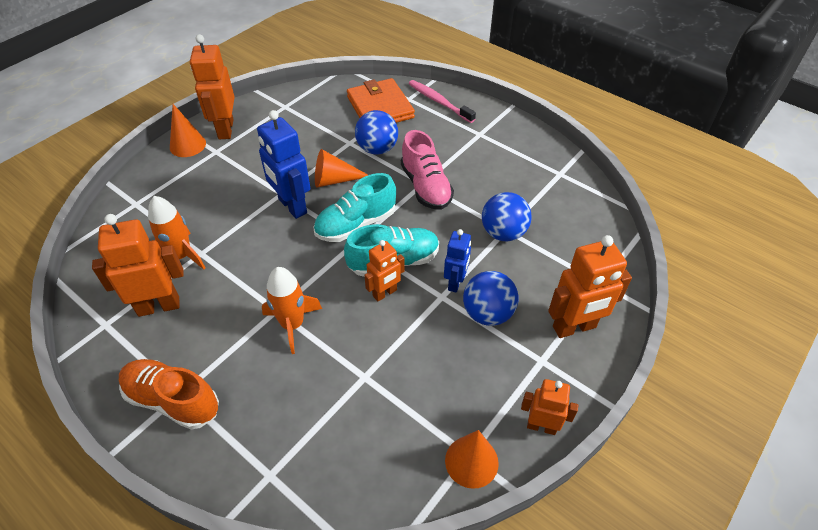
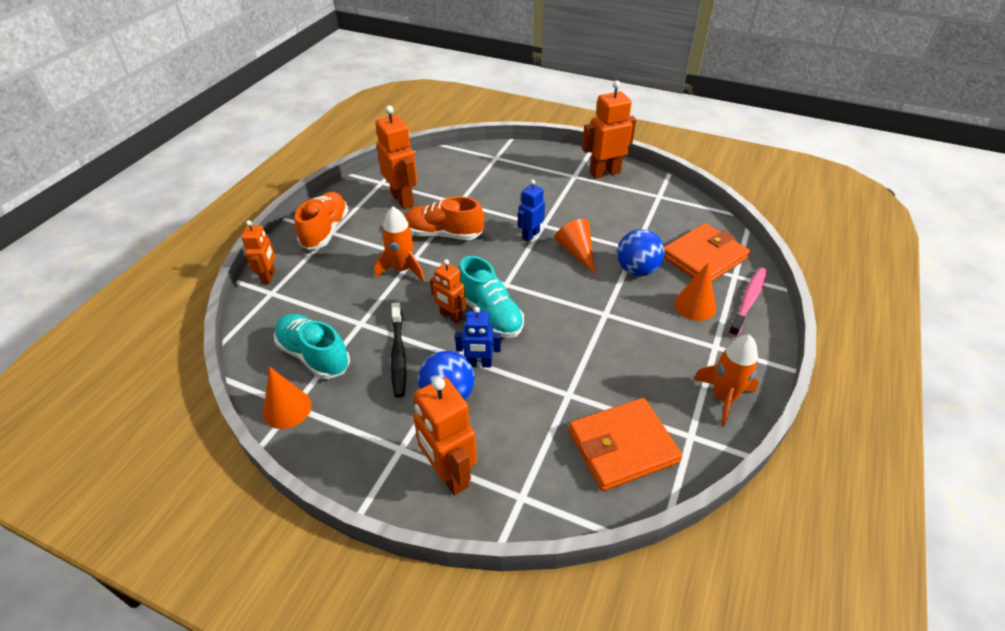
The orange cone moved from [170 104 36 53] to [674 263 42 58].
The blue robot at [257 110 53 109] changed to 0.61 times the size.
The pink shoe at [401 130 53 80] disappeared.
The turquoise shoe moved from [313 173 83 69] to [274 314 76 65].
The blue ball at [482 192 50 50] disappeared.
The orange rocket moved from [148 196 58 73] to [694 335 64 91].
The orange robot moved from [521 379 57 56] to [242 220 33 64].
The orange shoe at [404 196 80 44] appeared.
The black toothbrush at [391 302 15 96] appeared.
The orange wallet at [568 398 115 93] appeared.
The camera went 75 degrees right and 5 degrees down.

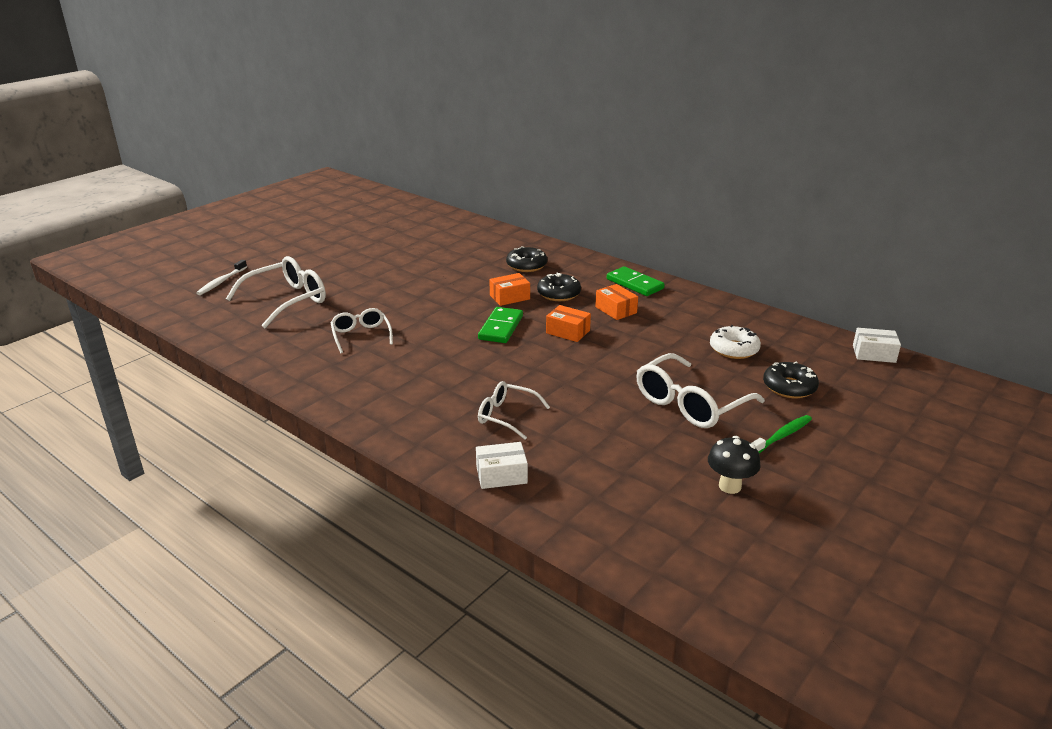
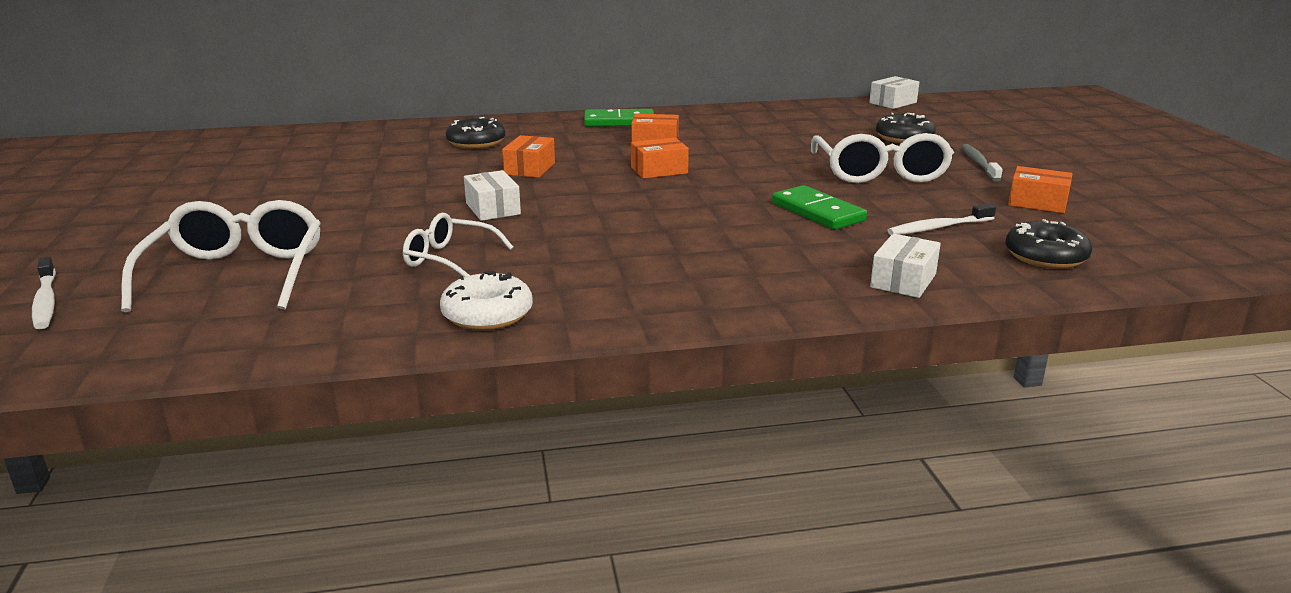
The black donut moved from [537 273 44 28] to [1005 219 87 50].
The green domino moved from [478 307 45 36] to [772 185 95 45].
The white donut moved from [710 325 51 34] to [440 271 93 59].
The white glasses at [478 381 72 59] disappeared.
The green toothbrush at [752 415 60 38] became the grey toothbrush at [961 144 42 38].
The black mushroom at [708 436 52 58] was replaced by the orange box at [1008 166 64 47].
The white box at [464 170 57 51] appeared.
The white toothbrush at [887 204 109 31] appeared.
The camera went 50 degrees left and 5 degrees down.

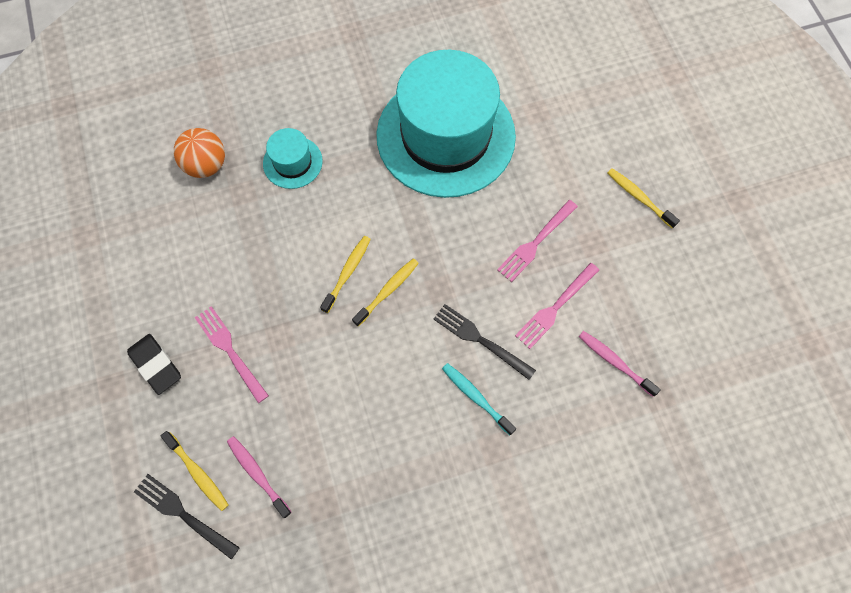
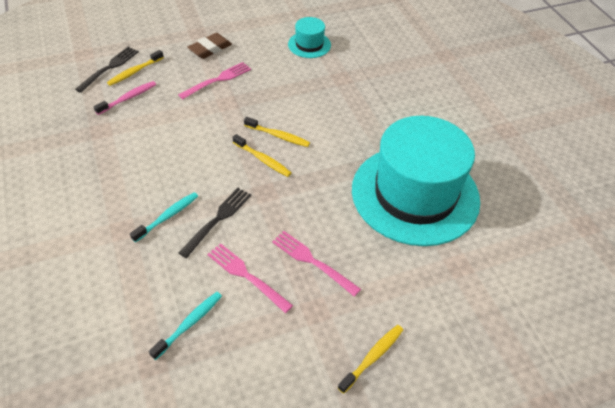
The orange ball at [174 128 51 50] disappeared.
The turquoise hat moved from [263 128 60 61] to [288 17 43 41].
The pink toothbrush at [579 331 82 66] became the turquoise toothbrush at [149 292 73 68].
The black eraser at [127 334 54 61] became the brown eraser at [187 33 45 26].
The camera went 85 degrees right and 20 degrees down.

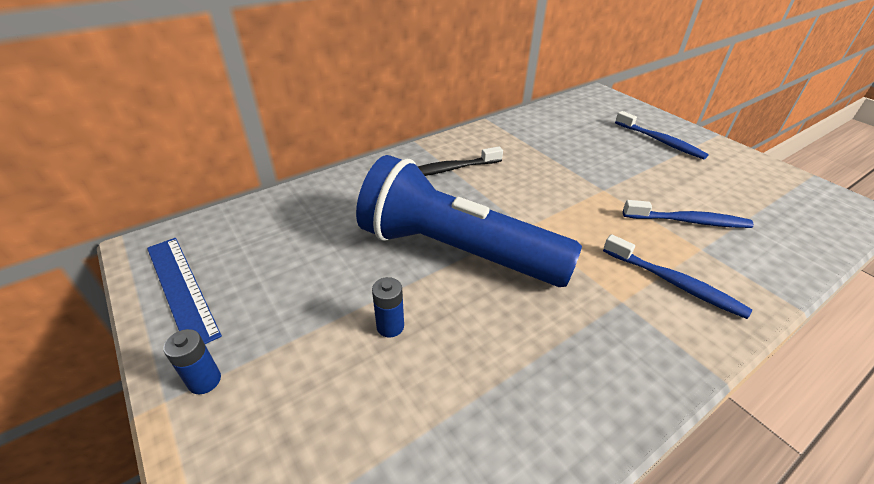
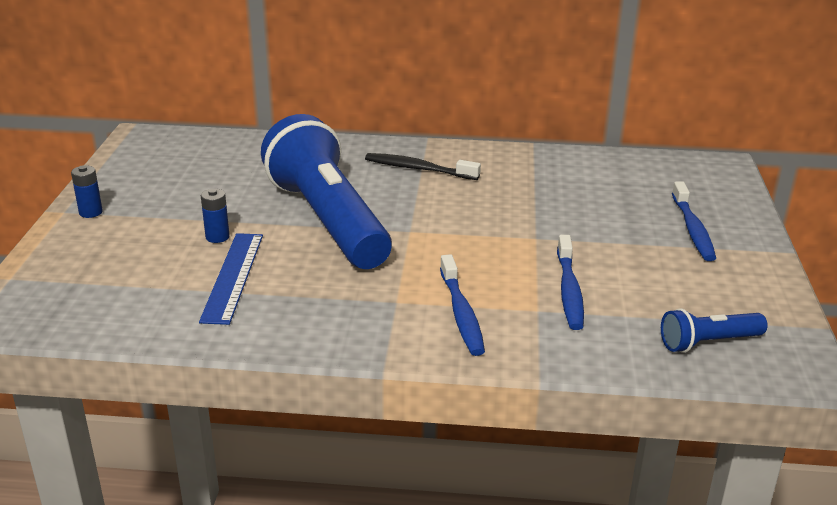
The blue toothbrush at [623 200 131 28] turned 45 degrees clockwise.
The blue ruler moved from [147 238 75 106] to [199 233 64 92].
The blue flashlight at [661 308 107 45] appeared.
The camera went 40 degrees right and 10 degrees down.

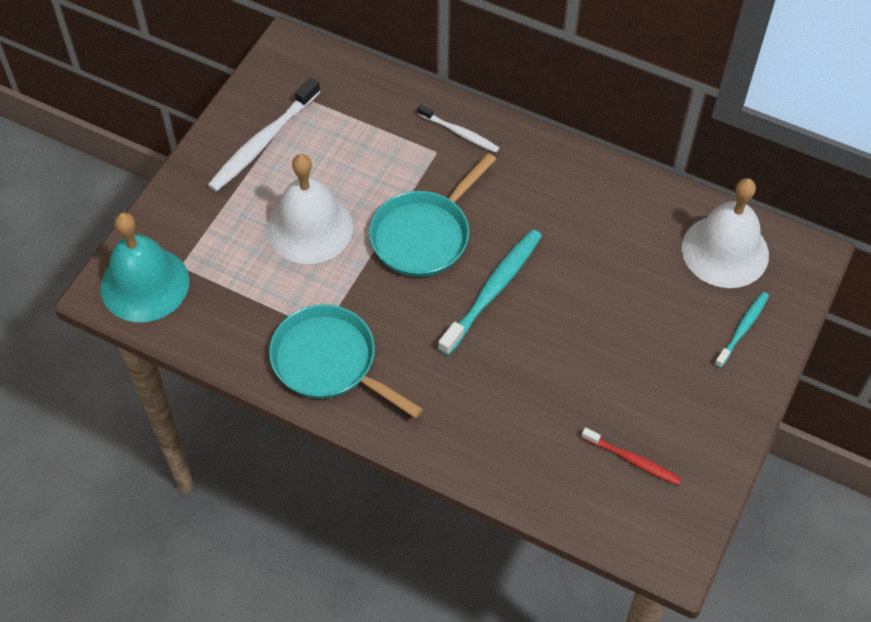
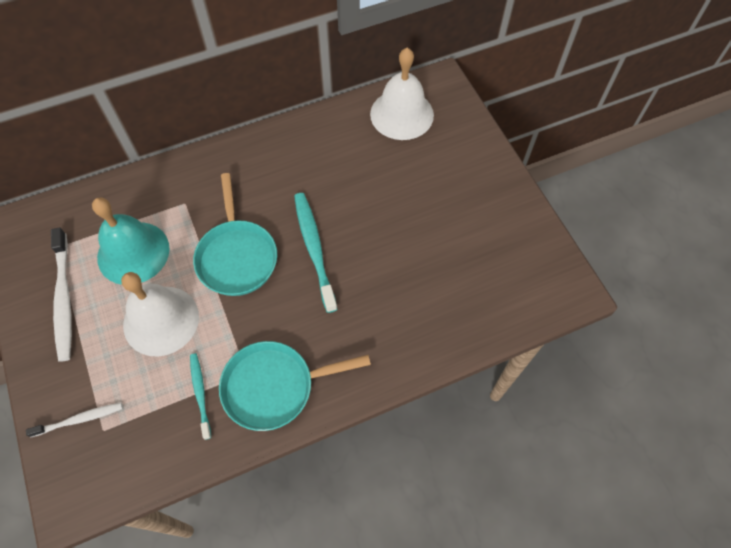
The white toothbrush moved from [417 104 83 49] to [26 403 97 34].
The turquoise bell moved from [100 213 89 109] to [92 197 78 88].
The turquoise toothbrush moved from [715 292 54 76] to [190 353 21 87].
The red toothbrush at [581 428 100 57] disappeared.
The camera went 50 degrees left and 5 degrees up.

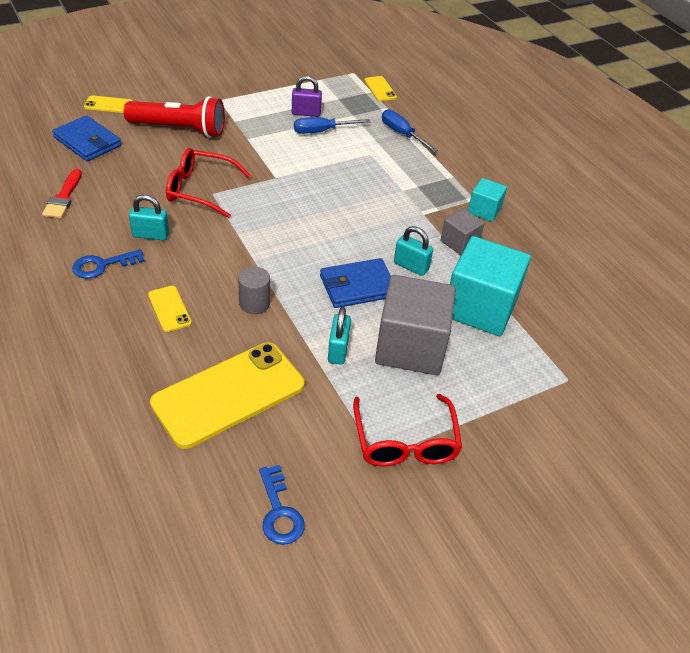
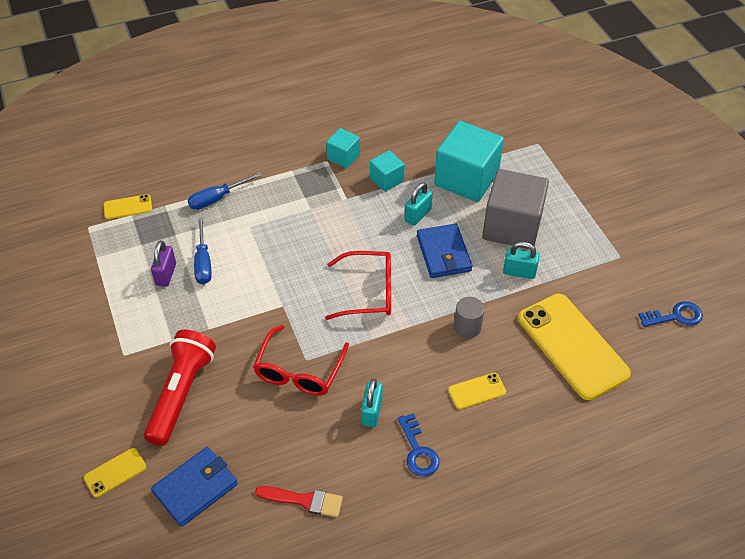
The yellow phone at [84 95 49 18] turned 45 degrees clockwise.
The grey cube at [440 208 45 47] became the turquoise cube at [370 150 35 42].
The red glasses moved from [353 394 109 72] to [325 251 66 69].
The camera went 80 degrees left and 5 degrees up.

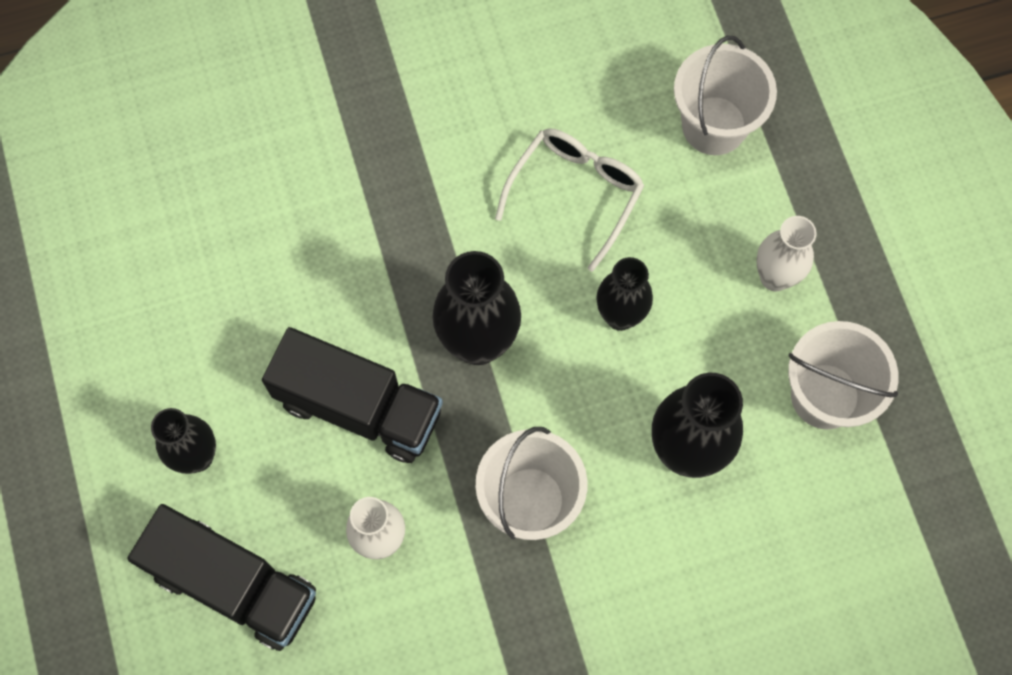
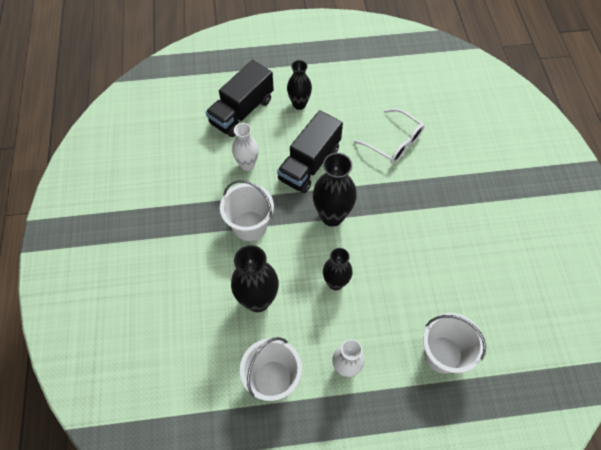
The white glasses moved from [495 128 149 144] to [354 108 70 56].
The camera went 100 degrees right and 10 degrees down.

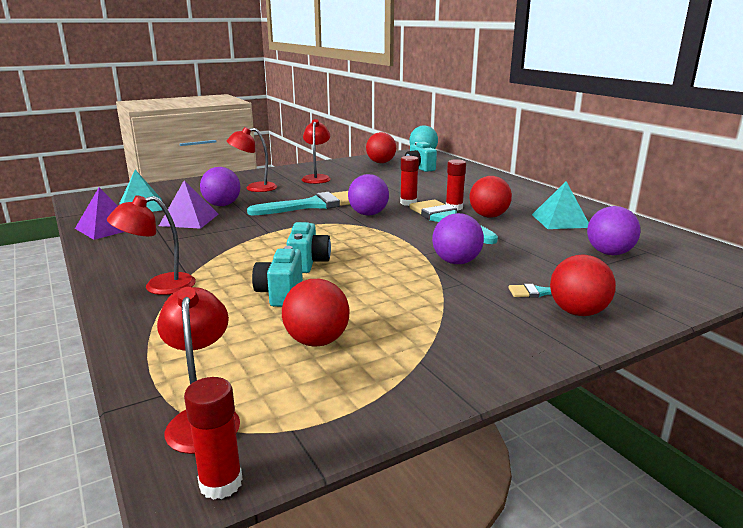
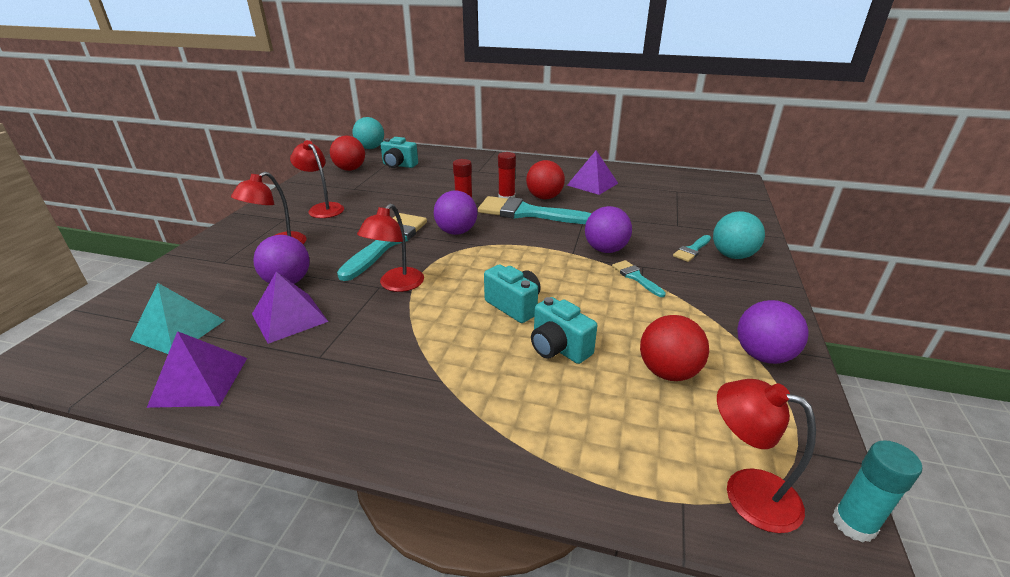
The turquoise pyramid at [532 181 57 48] became the purple pyramid at [567 150 51 45].
The red lamp moved from [107 195 89 100] to [357 204 67 88].
The purple ball moved from [587 206 54 49] to [737 300 71 64].
The red ball at [550 255 66 61] became the turquoise ball at [713 211 52 48].
The red glue stick at [184 377 58 123] became the turquoise glue stick at [832 440 90 103].
The turquoise brush at [612 260 54 37] appeared.
The camera went 45 degrees left and 10 degrees up.

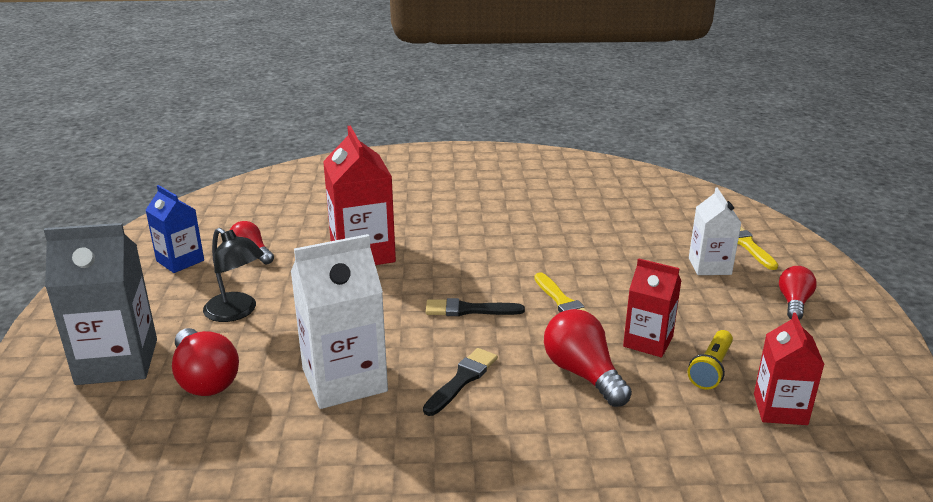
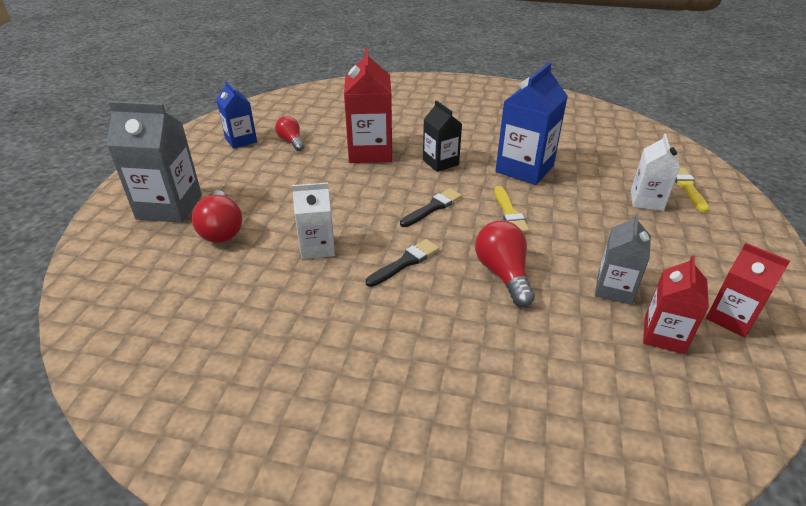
The black lamp at [203 228 61 94] disappeared.
The white carton at [291 234 97 175] changed to 0.61 times the size.
The red carton moved from [623 258 58 99] to [706 243 84 95].
The red light bulb at [779 266 38 54] disappeared.
The black brush at [426 298 99 18] turned 120 degrees clockwise.
The yellow flashlight at [688 330 45 60] was replaced by the grey carton at [595 213 56 92].
The blue carton at [496 62 72 123] appeared.
The black carton at [423 100 39 72] appeared.
The camera went 15 degrees right and 10 degrees up.

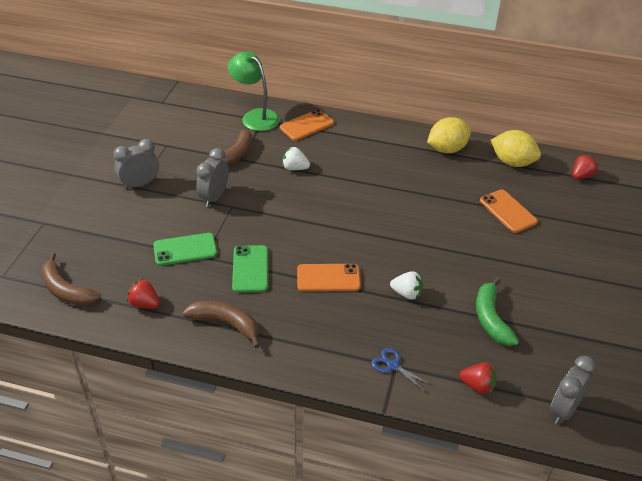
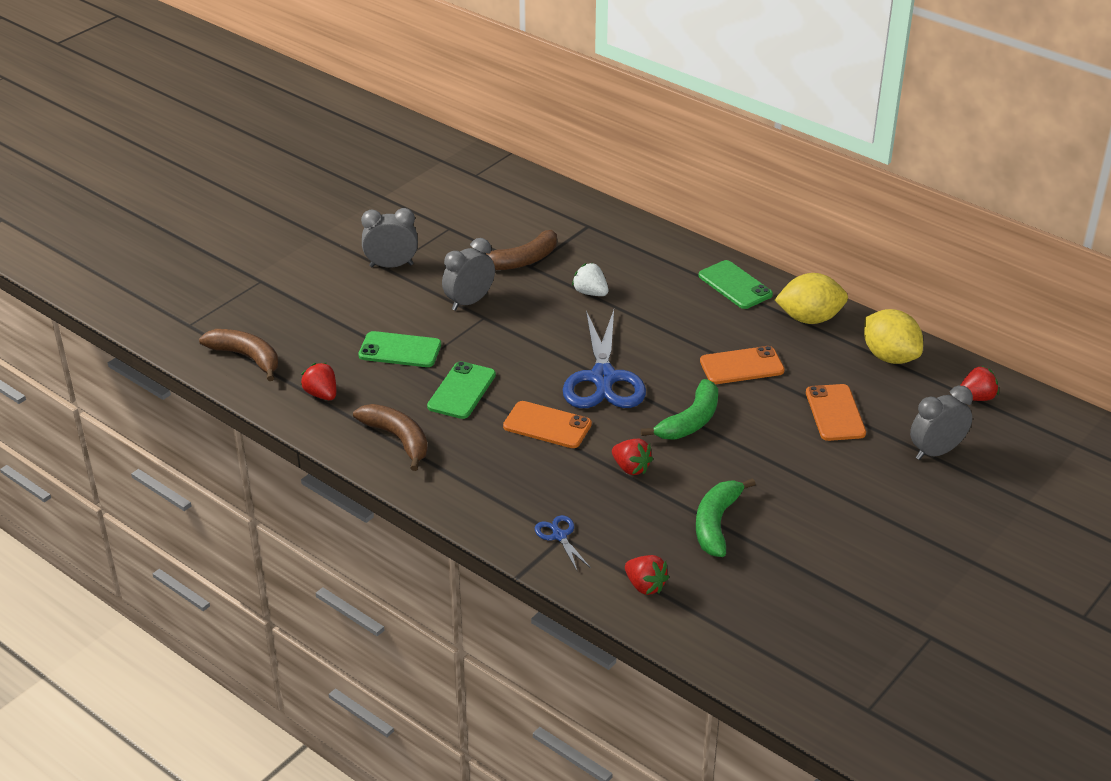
The green lamp at [228 51 52 80] disappeared.
The orange phone moved from [280 109 54 32] to [700 346 85 38].
The brown banana at [41 253 60 53] turned 150 degrees clockwise.
The white strawberry at [390 271 33 29] became the red strawberry at [612 439 41 36].
The grey clock moved from [550 356 46 68] to [910 386 63 74].
The green phone at [698 260 75 49] appeared.
The blue scissors at [563 310 83 98] appeared.
The green banana at [641 379 77 61] appeared.
The camera went 25 degrees right and 5 degrees down.

